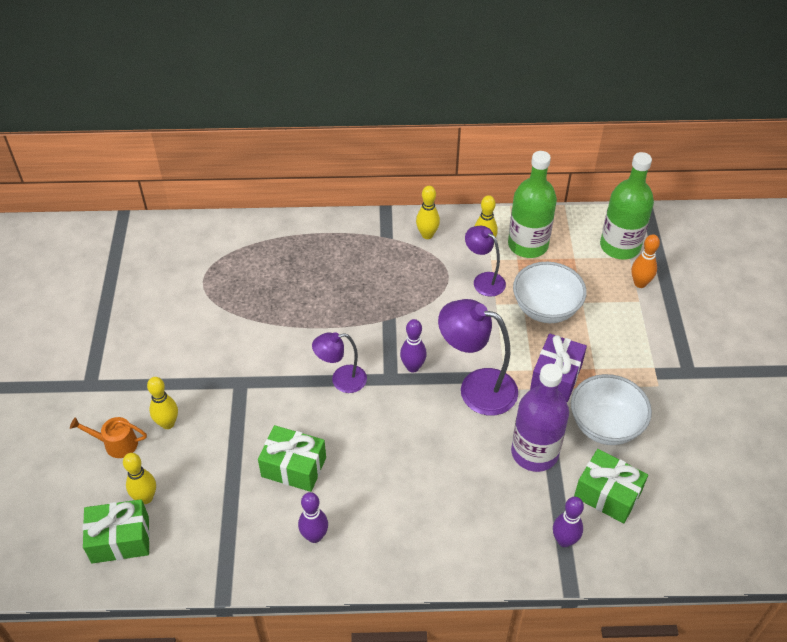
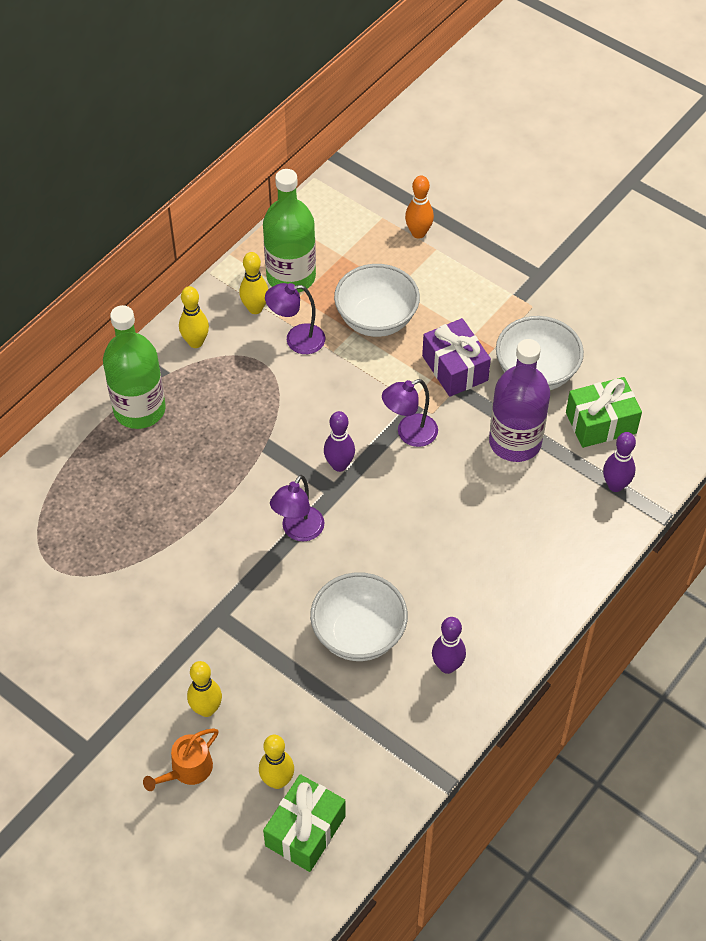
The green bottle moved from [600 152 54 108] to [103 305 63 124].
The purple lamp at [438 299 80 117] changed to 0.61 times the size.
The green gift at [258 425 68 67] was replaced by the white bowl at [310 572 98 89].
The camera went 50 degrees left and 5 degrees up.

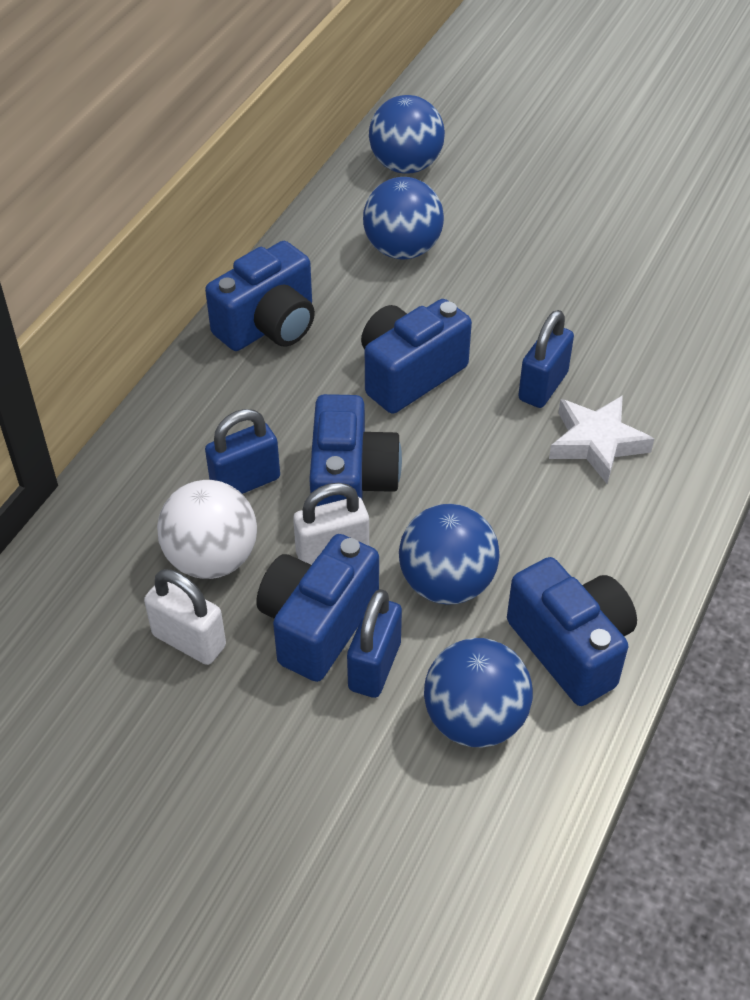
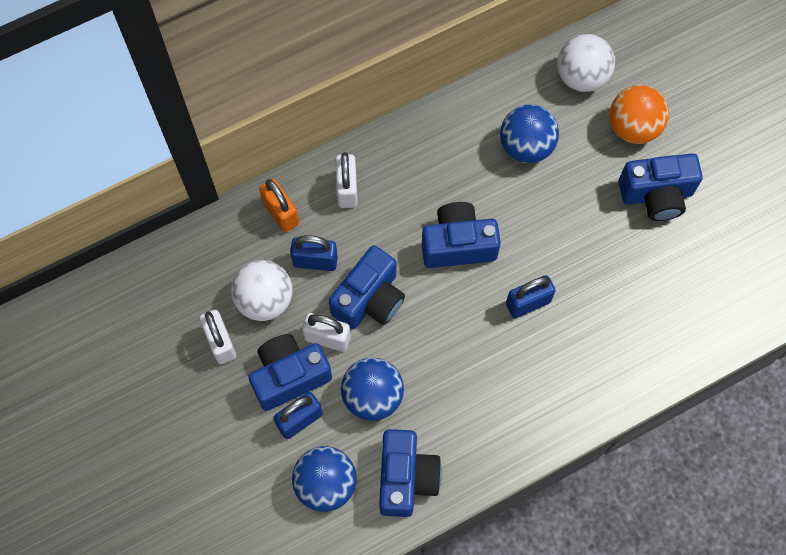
The blue ball at [369 95 76 79] became the white ball at [557 34 58 58].
The blue camera moved from [205 241 110 110] to [619 153 84 68].
The white star at [549 395 105 89] disappeared.
The orange ball at [609 85 60 59] appeared.
The white padlock at [335 152 23 56] appeared.
The orange padlock at [259 179 40 53] appeared.
The camera went 35 degrees right and 20 degrees up.

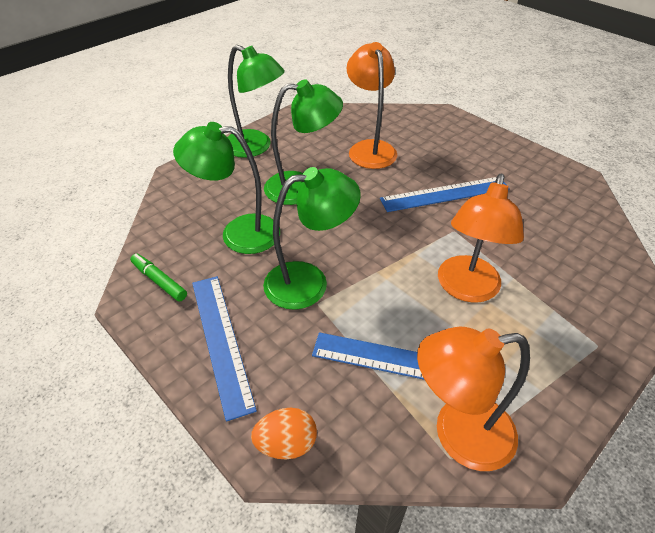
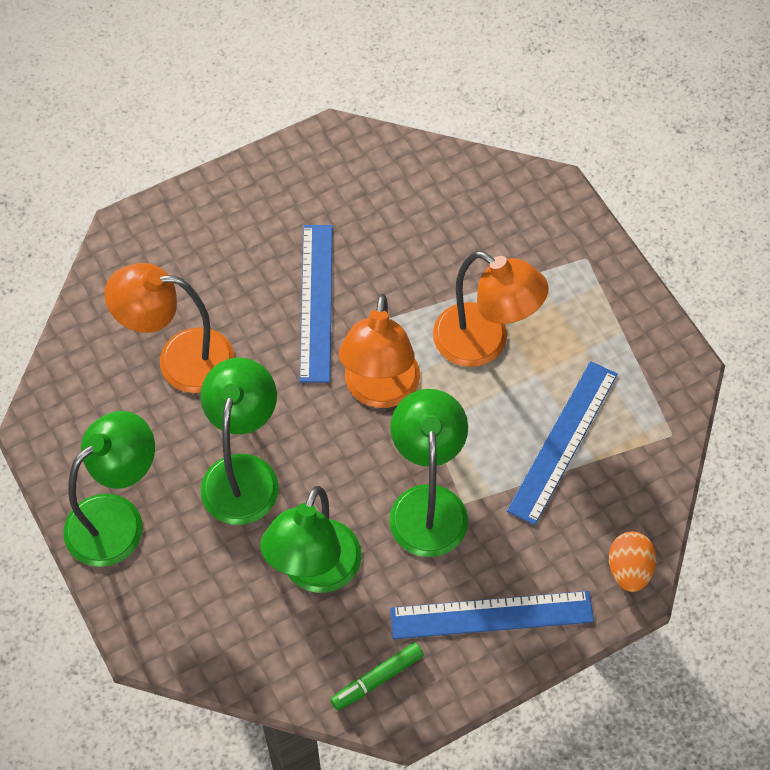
The orange lamp moved from [417 327 113 144] to [339 294 81 114].
The camera went 75 degrees left and 15 degrees up.

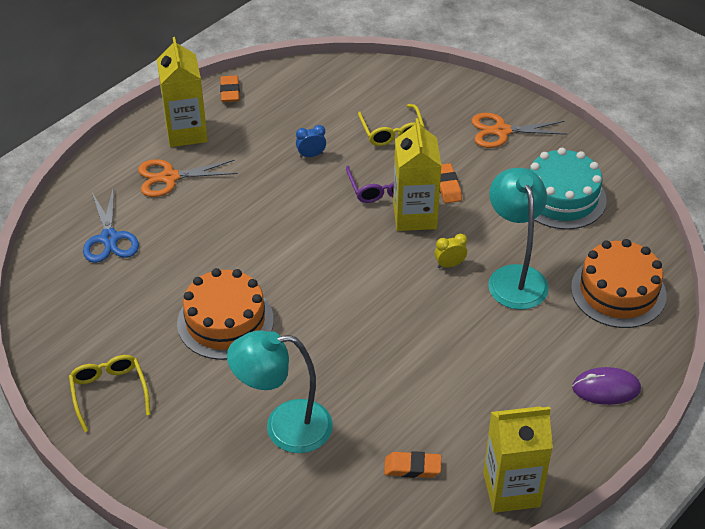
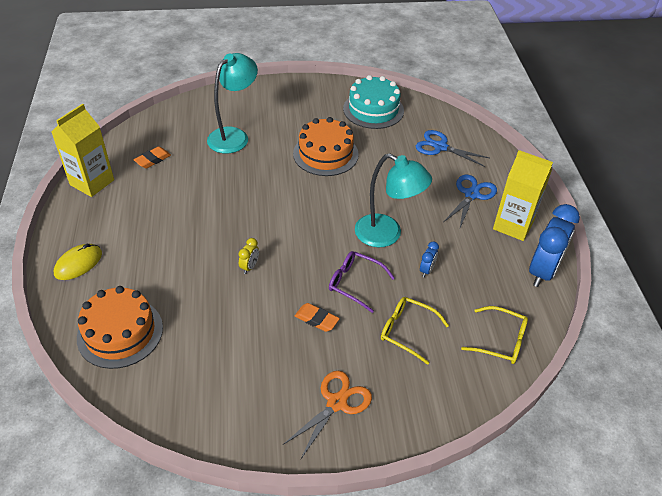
The orange eraser at [220 75 20 27] was replaced by the blue clock at [529 204 51 83].
The yellow carton at [393 118 48 113] disappeared.
The turquoise cake moved from [529 148 78 82] to [343 75 61 54].
The orange scissors at [138 159 99 38] became the blue scissors at [444 174 53 54].
The turquoise lamp moved from [488 168 61 142] to [355 153 77 94].
The yellow glasses moved from [69 355 81 77] to [461 306 67 58].
The purple mouse at [572 367 69 38] became the yellow mouse at [54 244 48 36].
The camera went 130 degrees right and 0 degrees up.

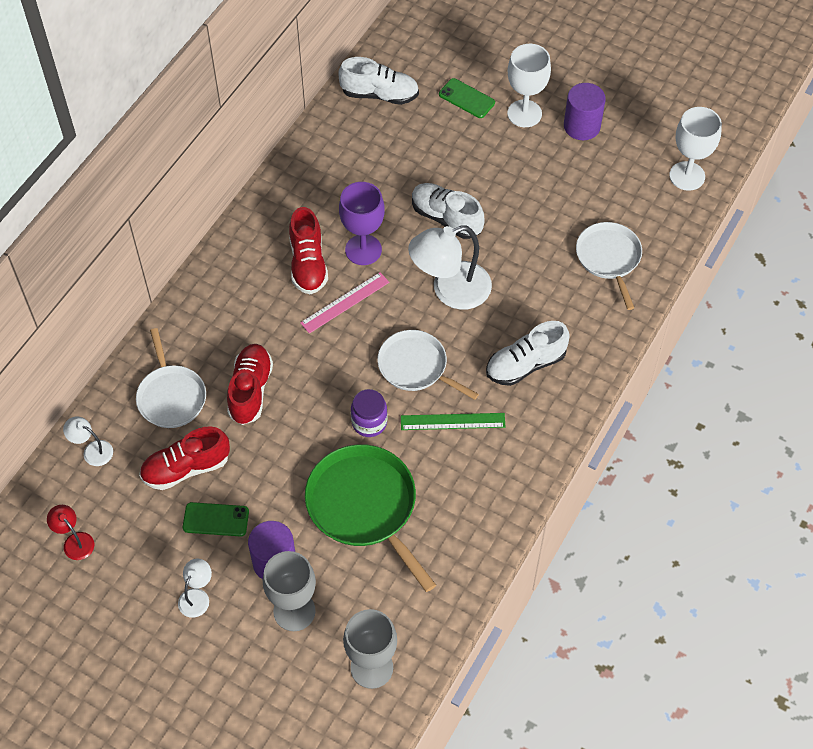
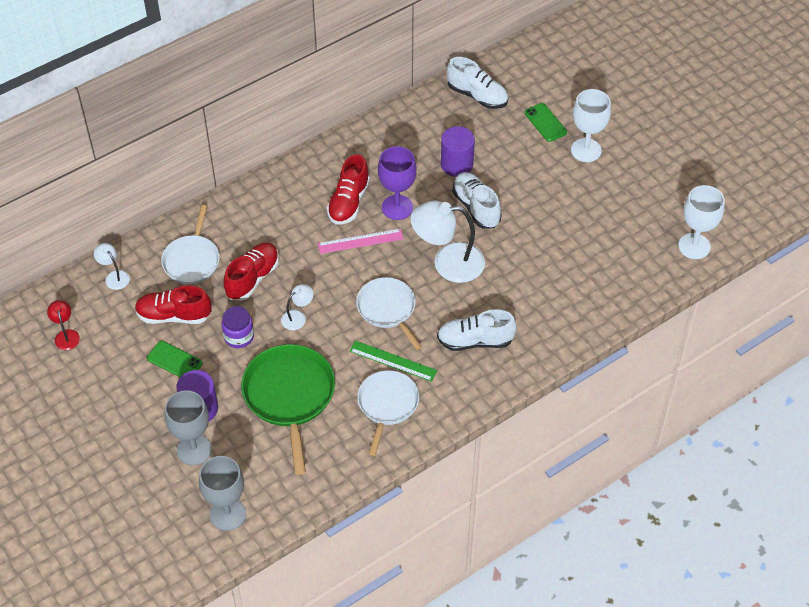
The purple cylinder moved from [564 83 42 57] to [441 126 34 51].
The white pan moved from [576 222 66 88] to [357 370 62 86].
The purple jar moved from [351 389 36 48] to [221 306 33 42].
The white lamp moved from [178 559 34 59] to [281 284 32 46].
The camera went 25 degrees right and 5 degrees down.

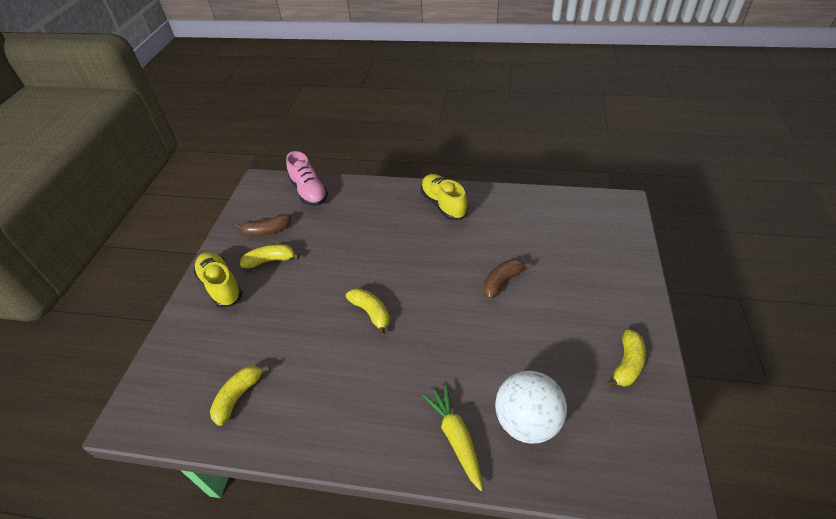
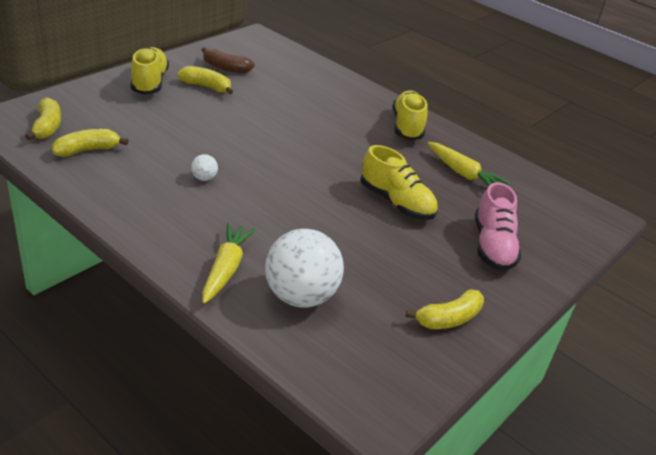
The pink shoe moved from [286 151 42 55] to [475 182 46 89].
The brown banana at [483 259 49 40] was replaced by the yellow shoe at [361 145 77 75].
The yellow banana moved from [346 288 44 48] to [25 97 36 43].
The yellow carrot at [428 142 82 44] appeared.
The white ball at [191 154 27 27] appeared.
The camera went 25 degrees right and 10 degrees down.

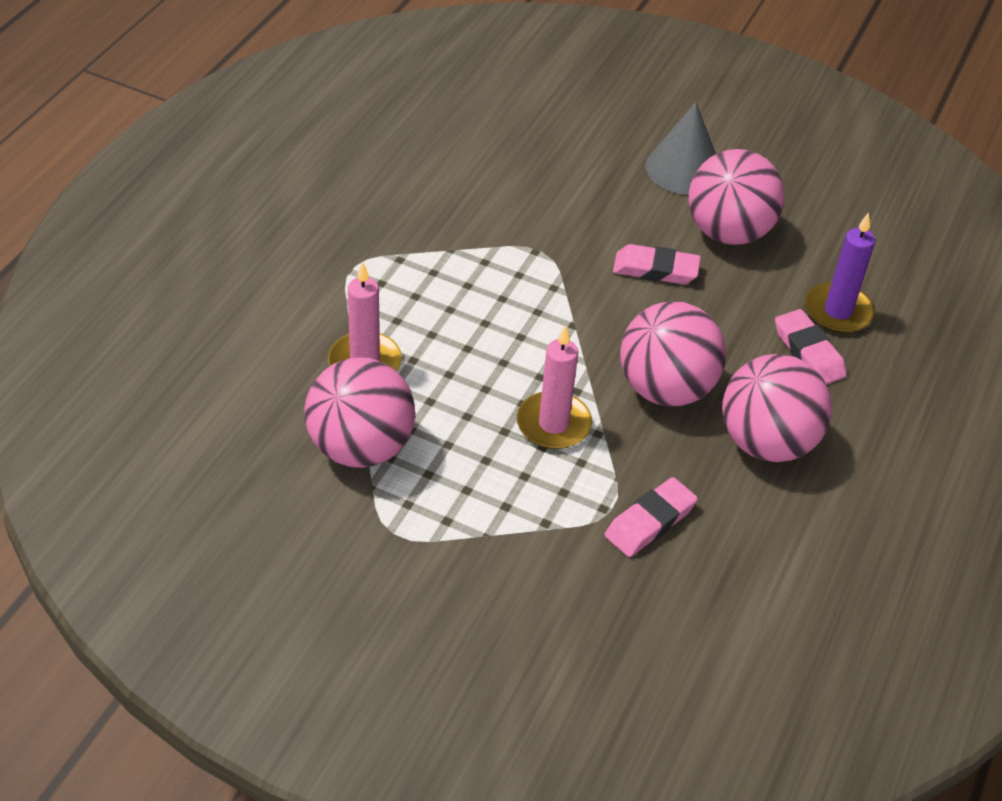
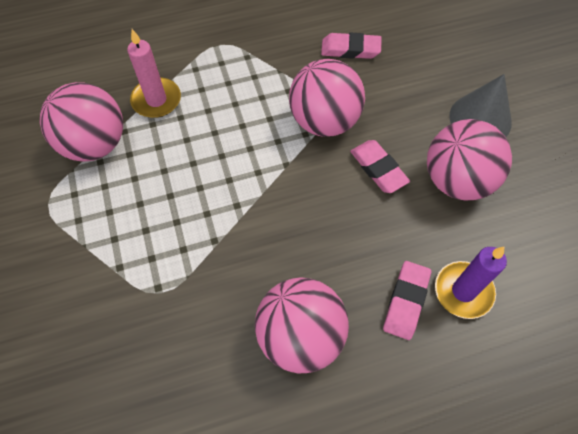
The pink ball moved from [620 301 106 106] to [289 59 76 78].
The pink candle at [517 325 75 124] disappeared.
The pink eraser moved from [605 477 93 80] to [321 33 60 26].
The camera went 50 degrees right and 15 degrees up.

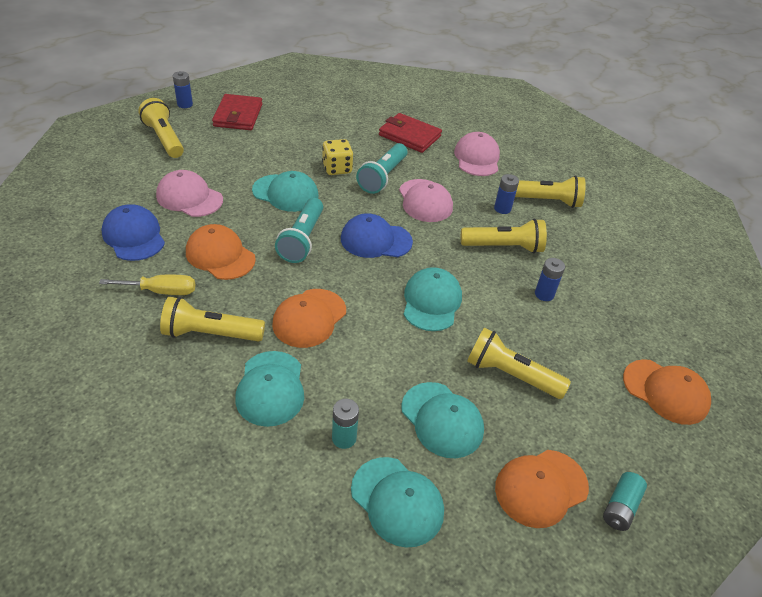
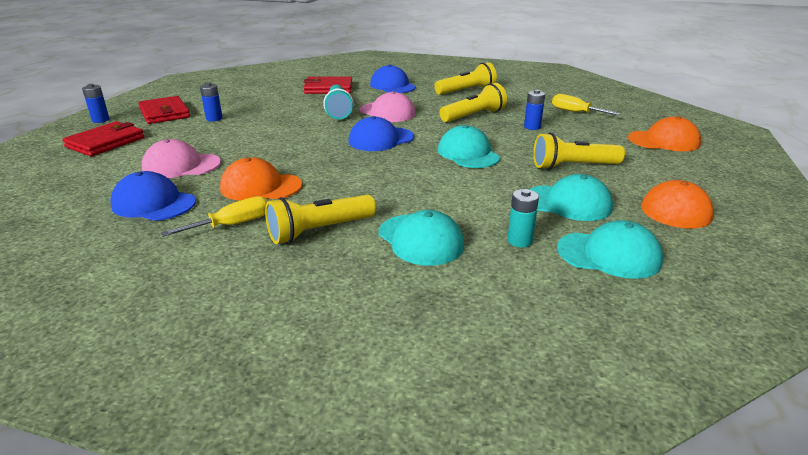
The yellow flashlight at [138 98 46 60] was replaced by the red wallet at [63 121 81 35].
The pink cap at [454 132 46 44] became the blue cap at [370 64 46 29].
The yellow dice at [322 139 31 36] disappeared.
The turquoise cap at [252 171 67 41] disappeared.
The blue battery moved from [494 174 25 40] to [200 82 23 39].
The turquoise flashlight at [275 198 48 65] disappeared.
The orange cap at [272 289 74 59] disappeared.
The turquoise battery at [603 472 44 59] disappeared.
The yellow screwdriver at [552 94 69 21] appeared.
The camera went 30 degrees left and 15 degrees down.

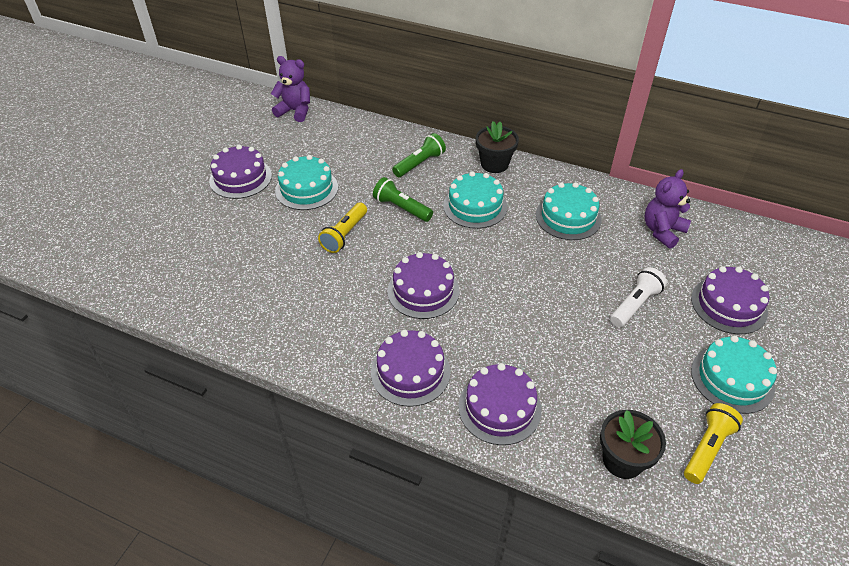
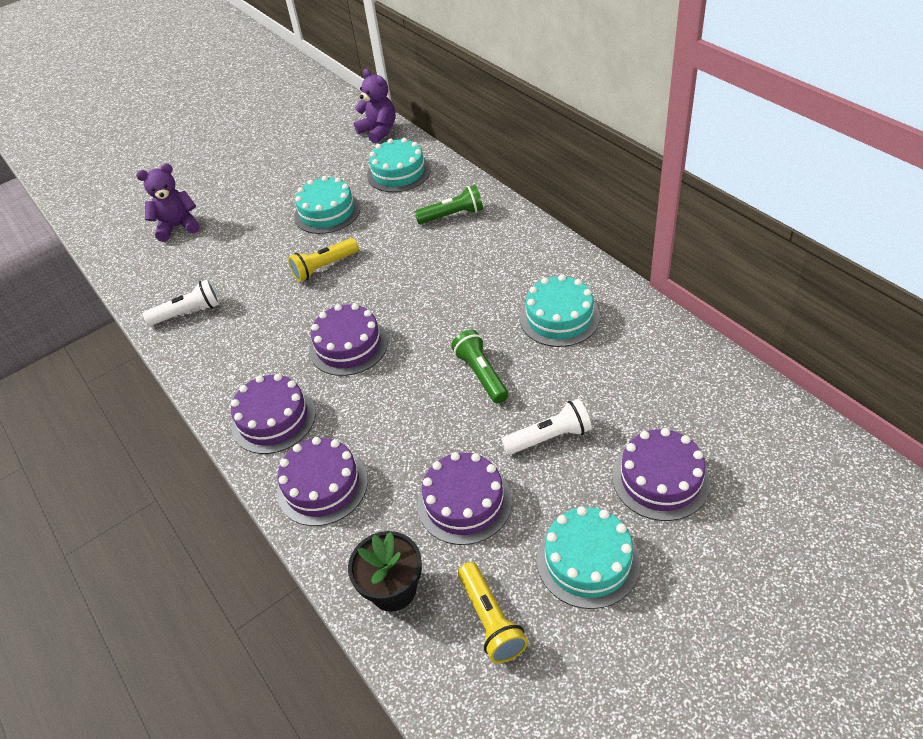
The black flower pot at [476 121 43 52] disappeared.
The purple cake moved from [209 145 63 54] to [417 452 95 93].
The purple teddy bear moved from [644 169 47 80] to [136 163 64 79].
The turquoise cake moved from [443 171 64 58] to [367 138 64 54].
The green flashlight moved from [373 177 60 45] to [451 330 58 73].
The yellow flashlight at [684 403 59 81] turned 90 degrees clockwise.
The white flashlight at [143 279 77 47] appeared.
The camera went 35 degrees right and 0 degrees up.

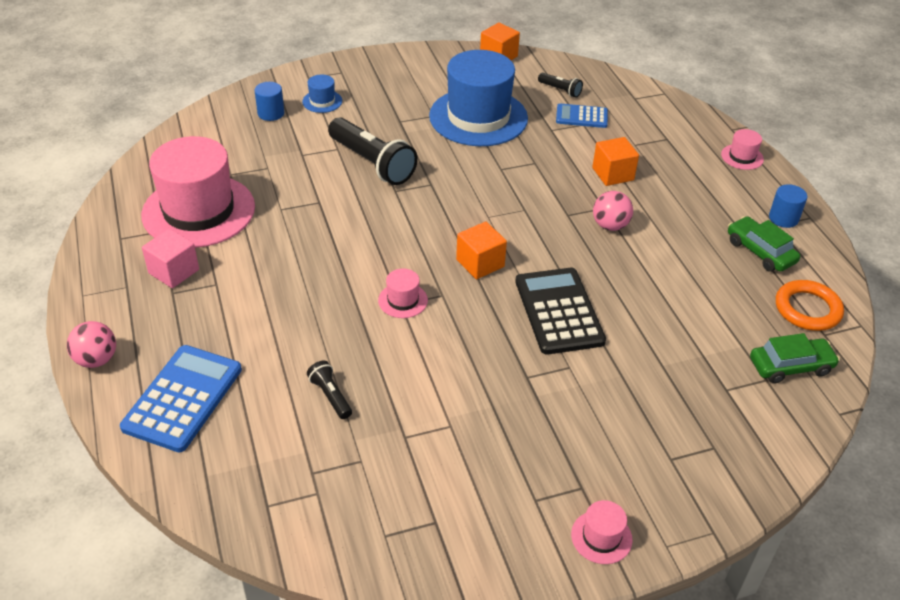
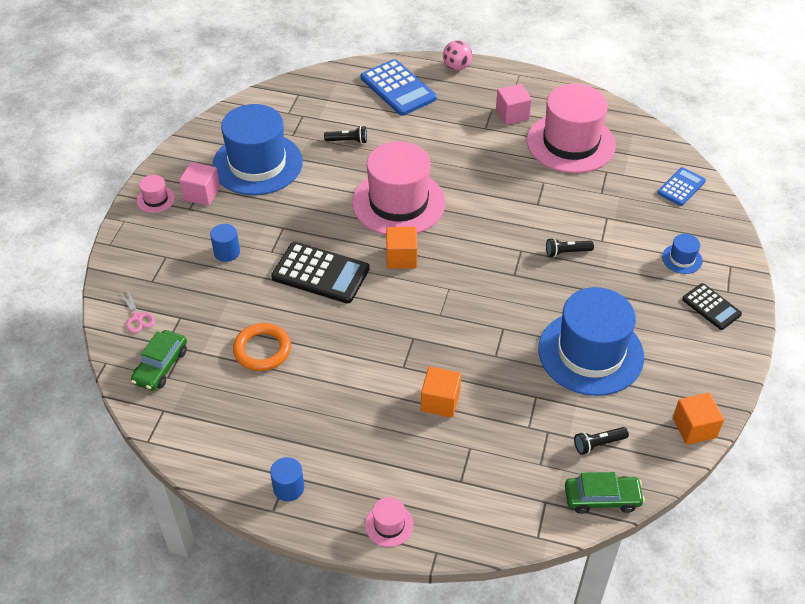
The blue cylinder moved from [254 82 30 39] to [210 224 30 38].
The blue calculator moved from [556 103 52 25] to [657 167 49 39].
The black flashlight at [328 117 90 68] changed to 0.48 times the size.
The pink ball at [593 191 40 40] disappeared.
The green car moved from [728 216 72 56] to [565 472 80 42].
The pink hat at [378 269 50 49] changed to 2.45 times the size.
The orange ring moved from [776 280 68 51] to [233 323 58 48].
The blue hat at [212 104 91 91] appeared.
The pink cube at [179 162 41 44] appeared.
The black calculator at [682 283 60 47] appeared.
The pink scissors at [120 291 35 42] appeared.
The camera went 125 degrees right and 5 degrees up.

